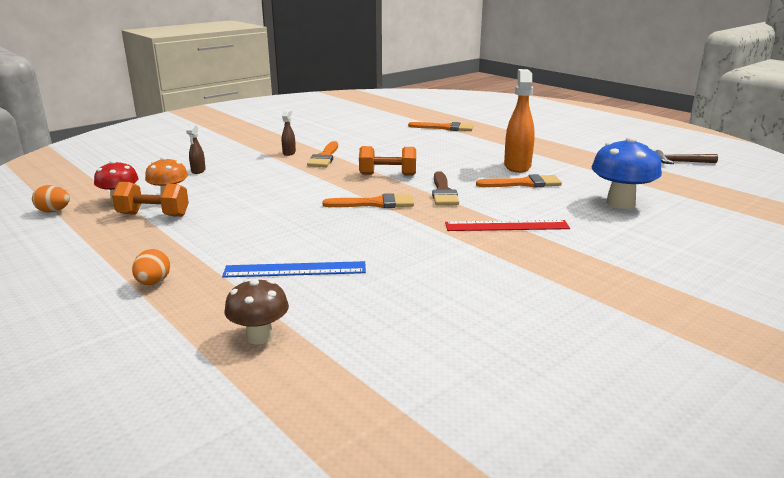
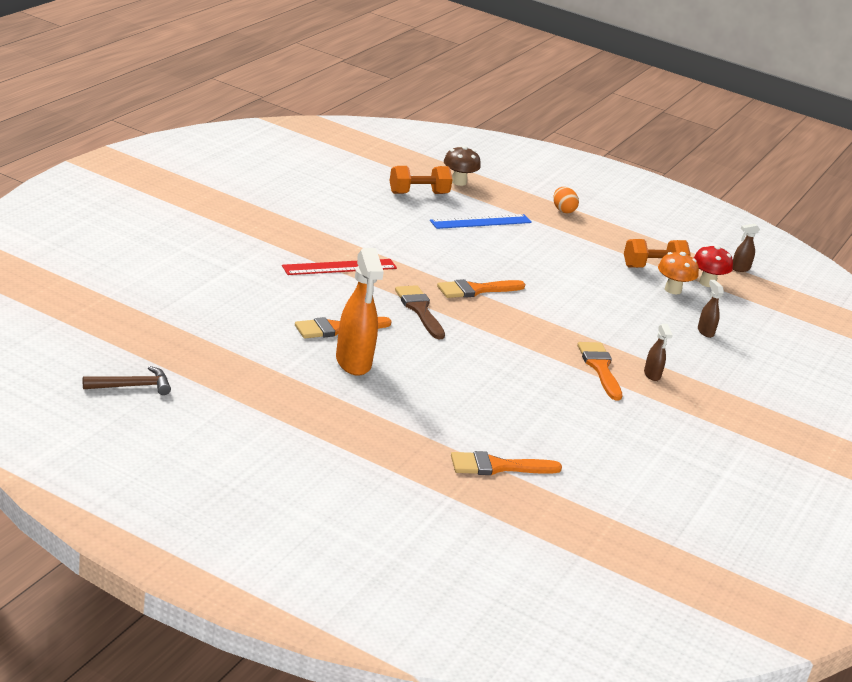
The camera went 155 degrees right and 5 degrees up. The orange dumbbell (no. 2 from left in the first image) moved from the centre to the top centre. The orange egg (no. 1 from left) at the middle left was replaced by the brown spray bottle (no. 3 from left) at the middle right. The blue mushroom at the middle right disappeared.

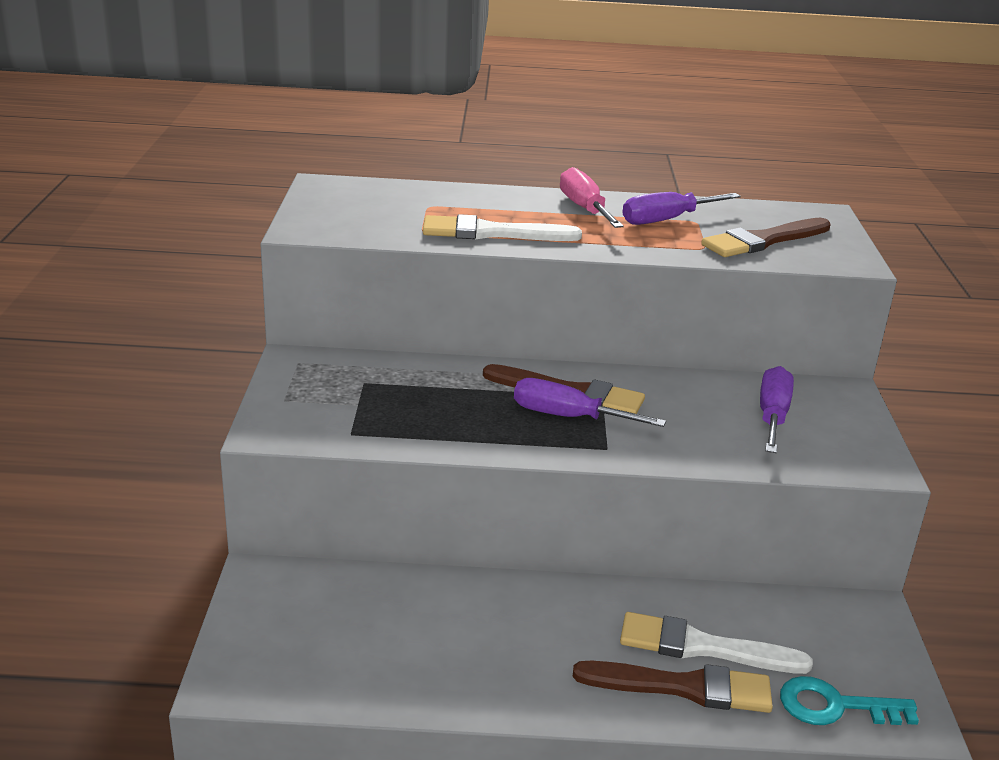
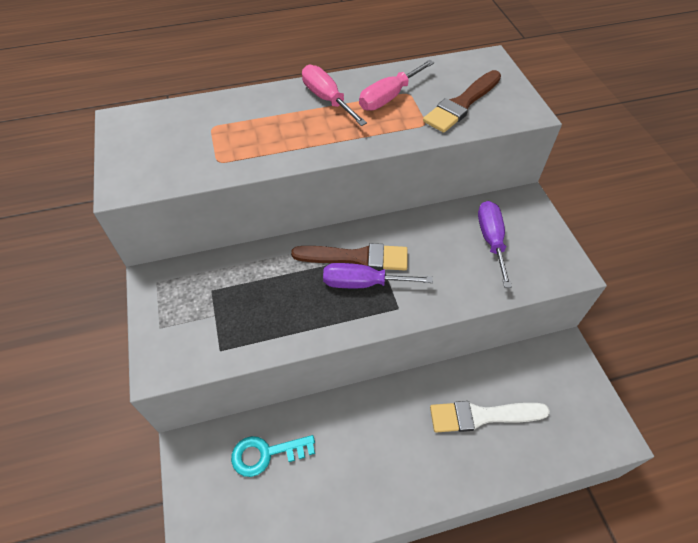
The camera went 15 degrees left and 25 degrees up. The turquoise key moved from the bottom right to the bottom centre. The purple screwdriver (no. 2 from left) at the top right became the pink screwdriver (no. 2 from left) at the top centre. The white brush (no. 1 from left) at the top centre disappeared. The brown brush (no. 2 from left) at the bottom right disappeared.

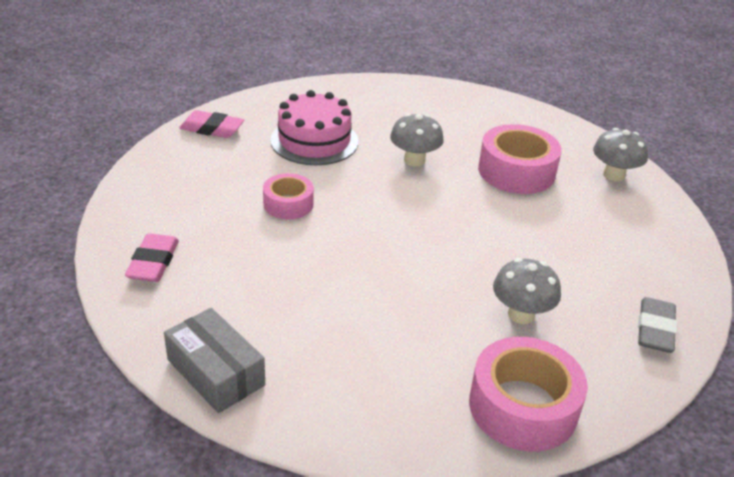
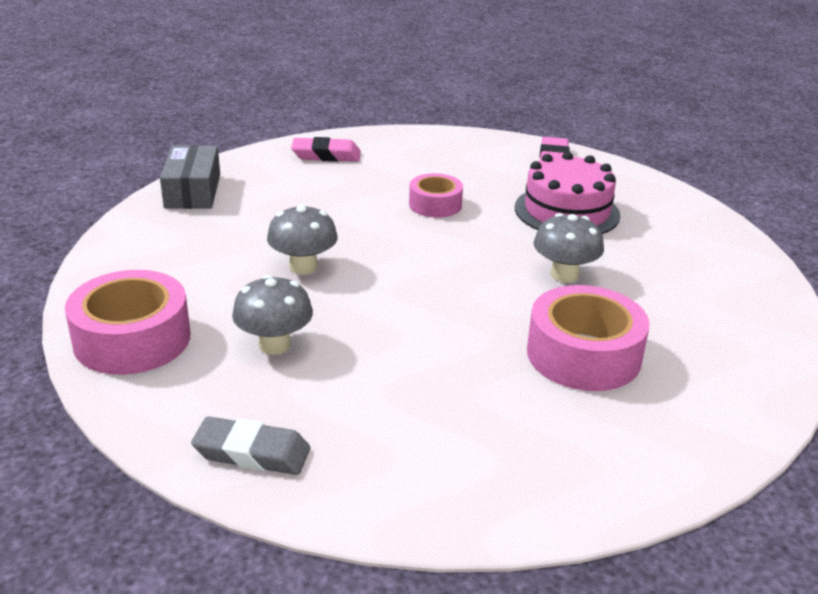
The camera went 85 degrees right and 5 degrees down. The grey box at the bottom left turned 45 degrees counterclockwise. The grey mushroom (no. 3 from left in the first image) moved from the top right to the centre.

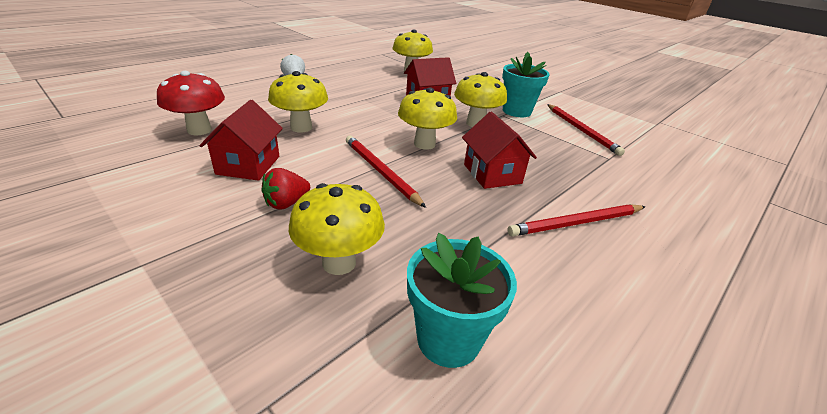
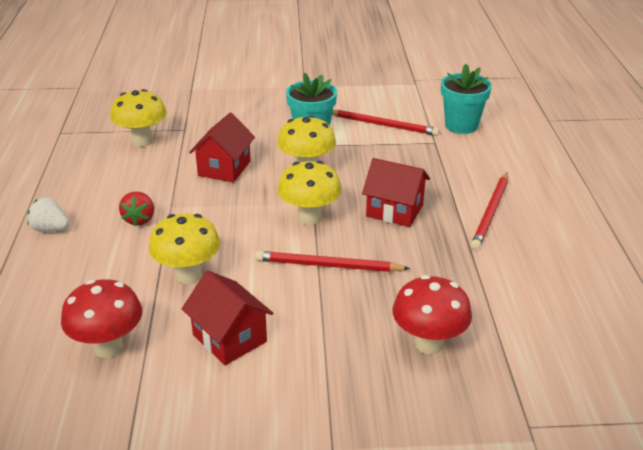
The camera went 45 degrees left and 0 degrees up. The red strawberry moved from the centre to the middle left. The yellow mushroom (no. 2 from left) at the centre became the red mushroom (no. 2 from left) at the bottom right. The turquoise flower pot (no. 1 from left in the first image) moved from the bottom centre to the top right.

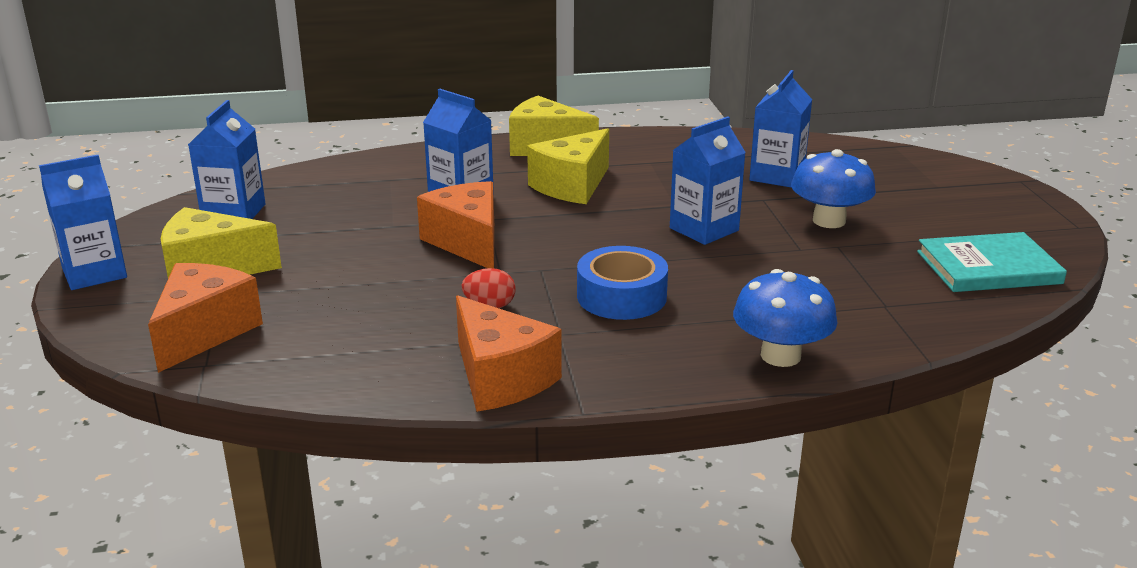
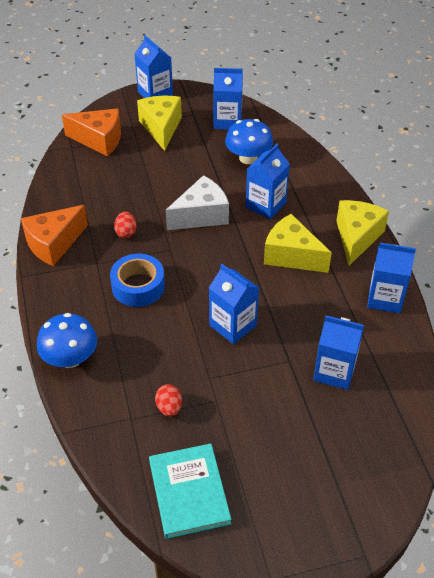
The camera went 85 degrees right and 20 degrees up. The red egg (no. 2 from left) at the bottom centre appeared. The orange cheese (no. 2 from left) at the centre became the white cheese at the centre. The blue mushroom (no. 2 from left) moved from the top right to the top centre. The blue carton (no. 6 from left) at the middle right appeared.

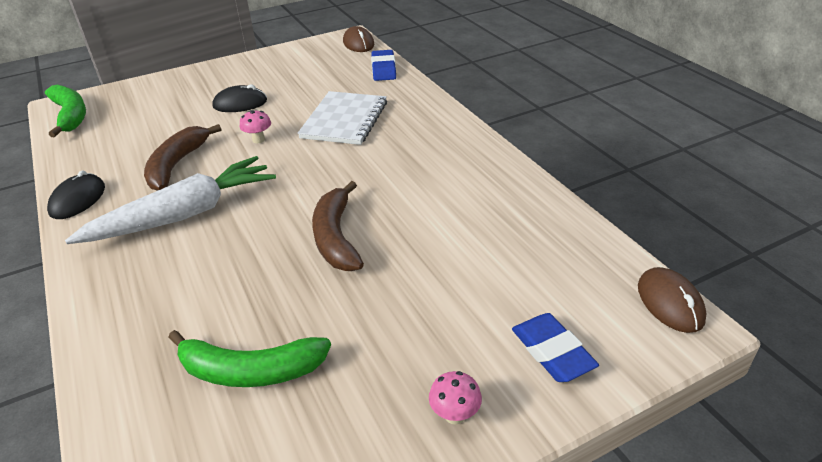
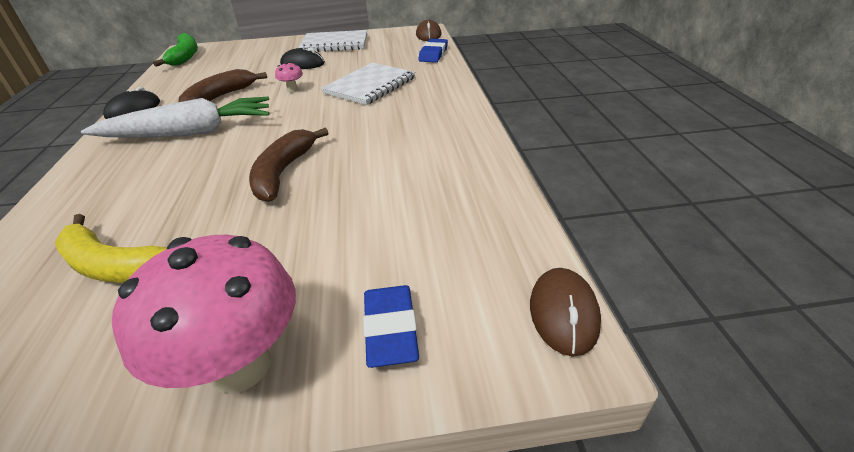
The camera went 20 degrees right and 0 degrees up. The green banana (no. 2 from left) at the bottom left became the yellow banana at the middle left. The pink mushroom (no. 2 from left in the first image) at the bottom centre changed to 2.48 times the size. The white notebook (no. 1 from left) at the top centre appeared.

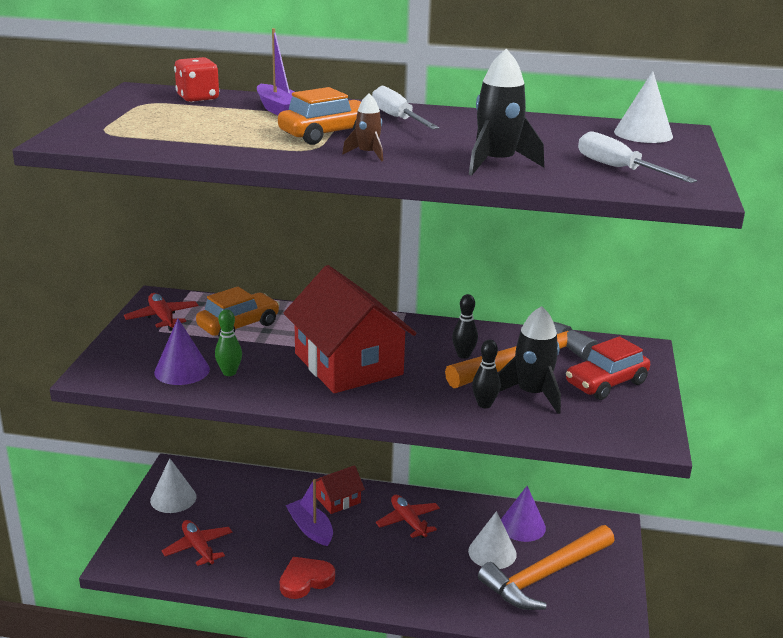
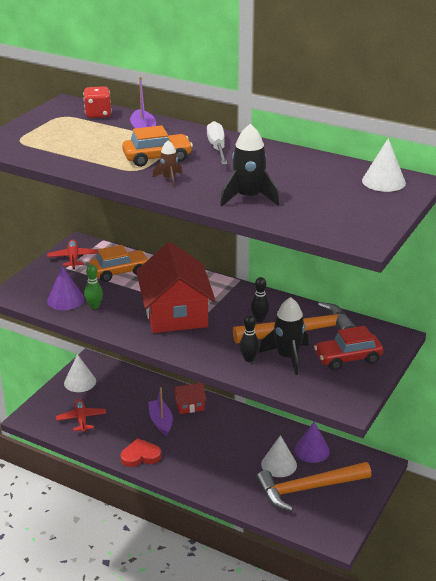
The camera went 20 degrees right and 5 degrees up. The red plane (no. 3 from left) at the bottom centre disappeared. The white screwdriver (no. 2 from left) at the top right disappeared.

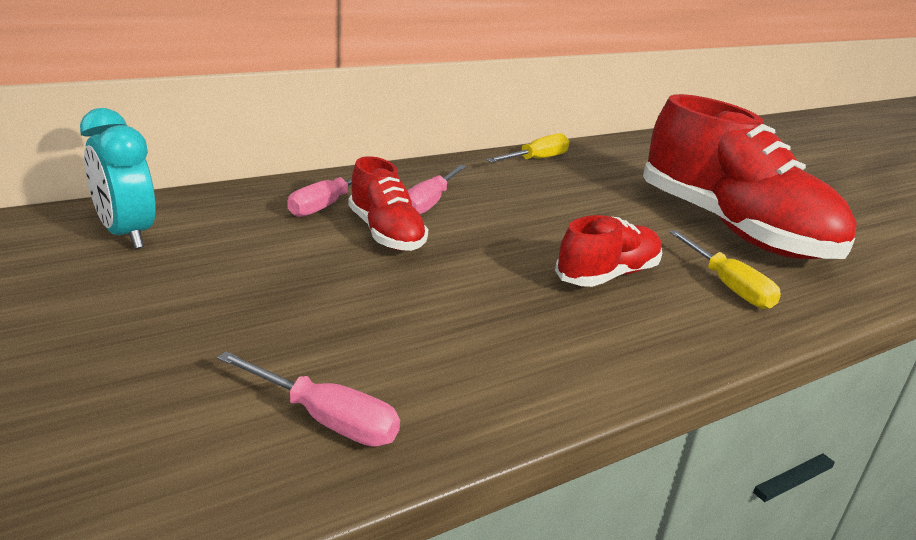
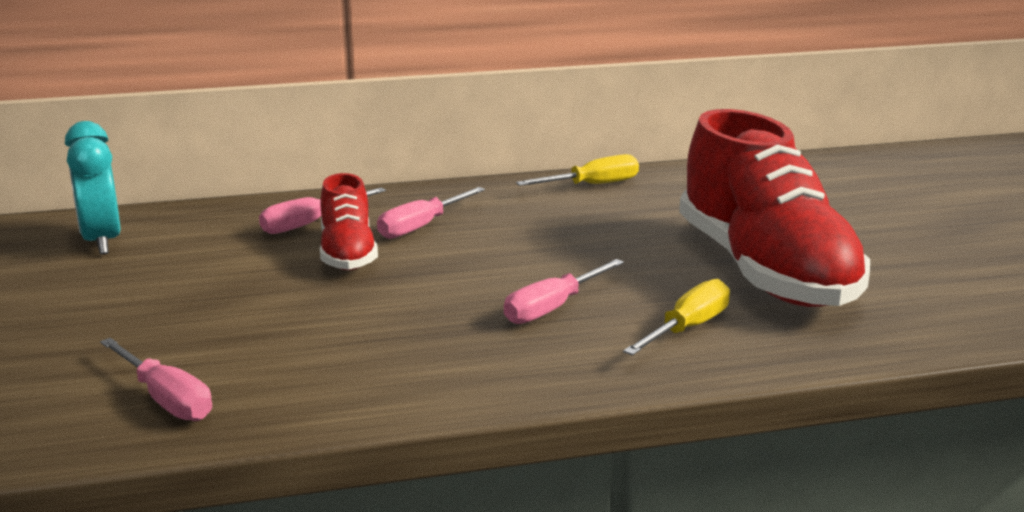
The camera went 20 degrees right and 5 degrees down. The red shoe (no. 2 from left) at the centre was replaced by the pink screwdriver (no. 4 from left) at the centre. The yellow screwdriver (no. 2 from left) at the middle right turned 135 degrees counterclockwise.

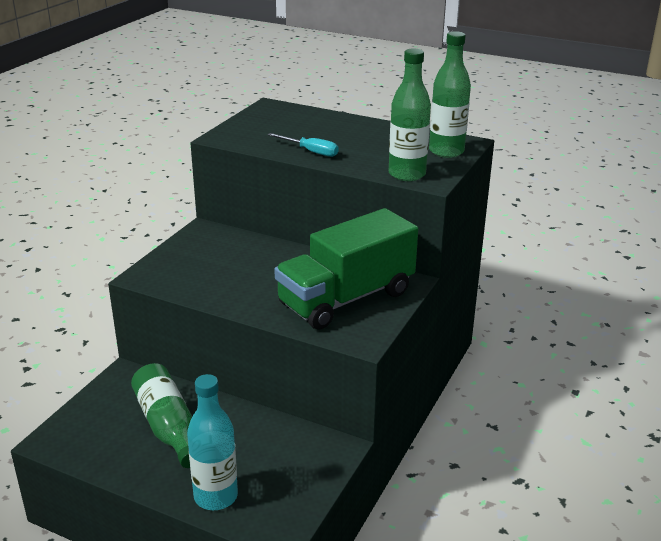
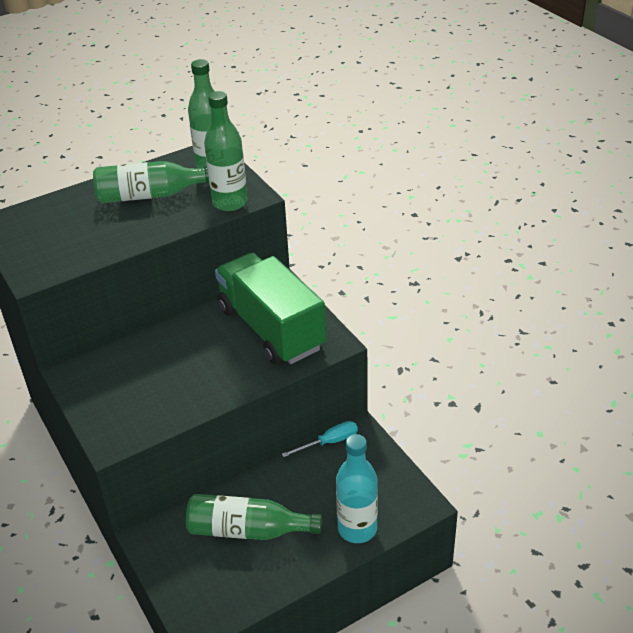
The camera went 55 degrees left and 10 degrees up. The green bottle (no. 1 from left) at the top left appeared. The green truck at the centre turned 150 degrees clockwise. The turquoise screwdriver moved from the top centre to the bottom centre.

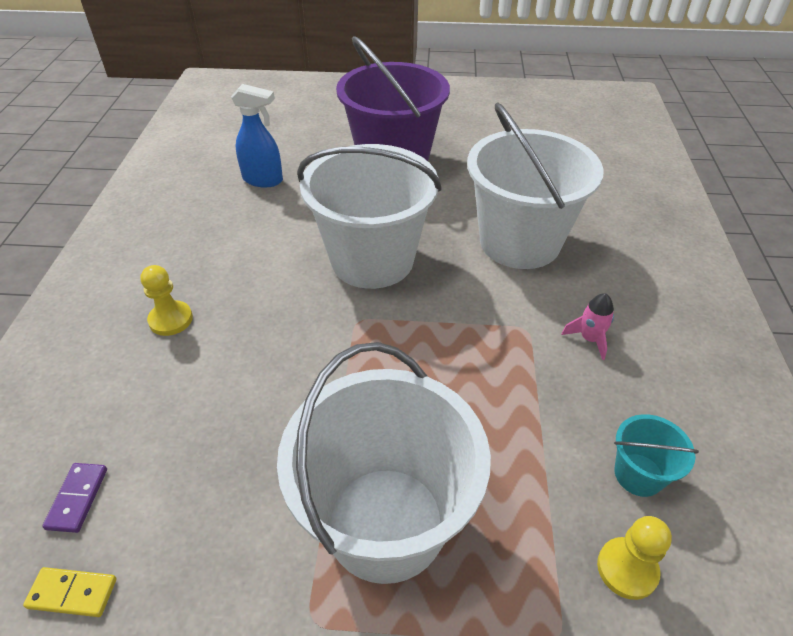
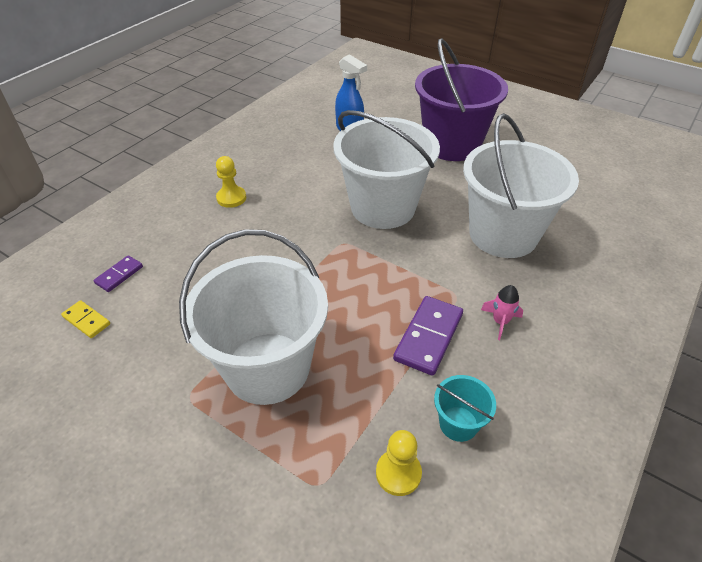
The camera went 30 degrees right and 0 degrees up. The purple domino (no. 2 from left) at the centre appeared.

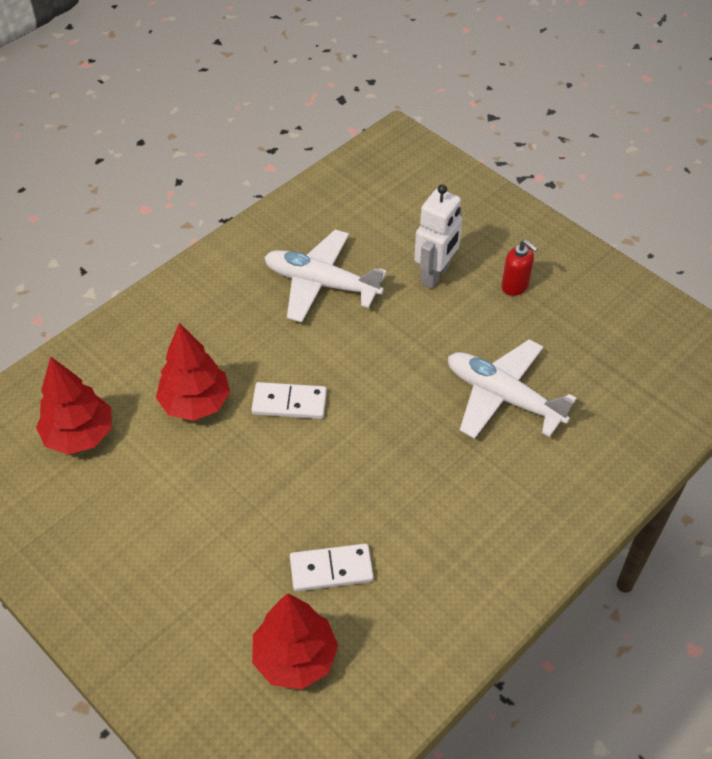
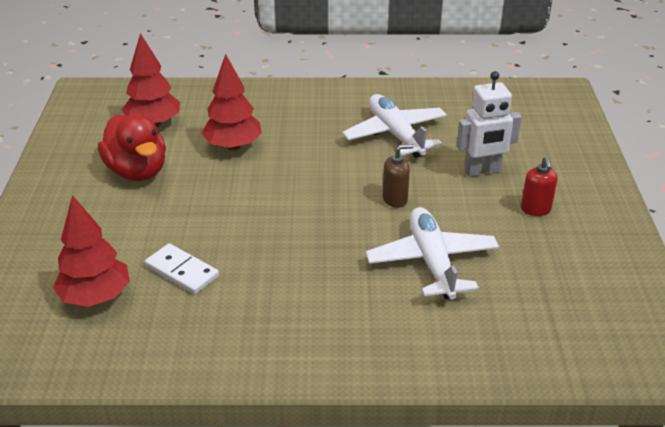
The camera went 45 degrees right and 15 degrees down. The red duck at the middle left appeared. The brown soap dispenser at the centre appeared. The white domino (no. 1 from left) at the centre disappeared.

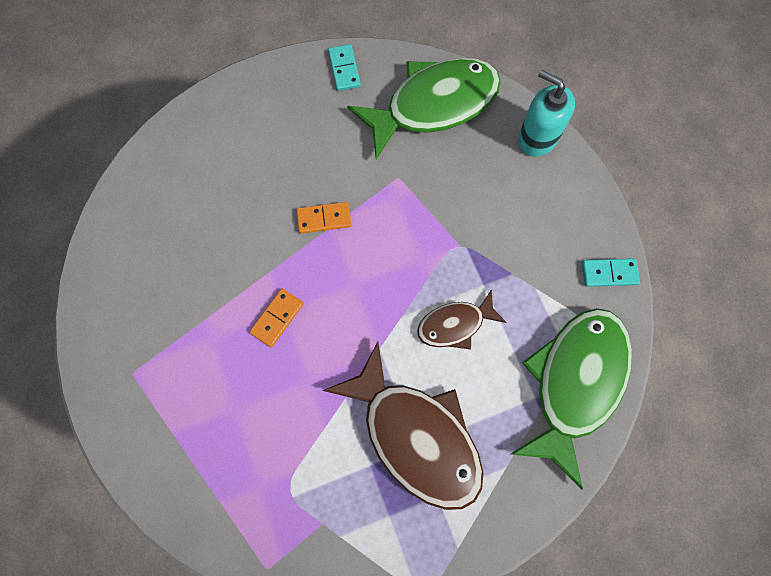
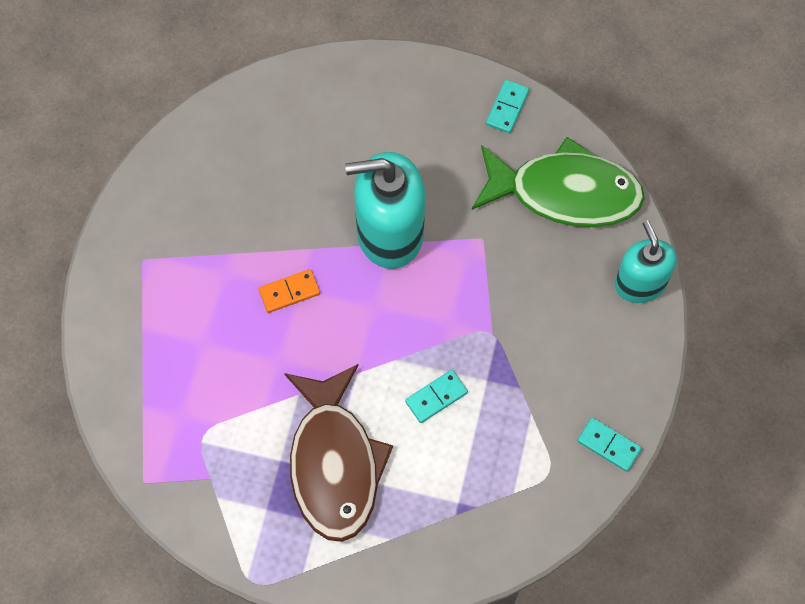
The camera went 35 degrees right and 5 degrees down. The orange domino (no. 2 from left) at the centre was replaced by the turquoise soap dispenser (no. 1 from left) at the centre. The brown fish (no. 2 from left) at the centre was replaced by the turquoise domino (no. 1 from left) at the centre. The green fish (no. 2 from left) at the bottom right disappeared.

